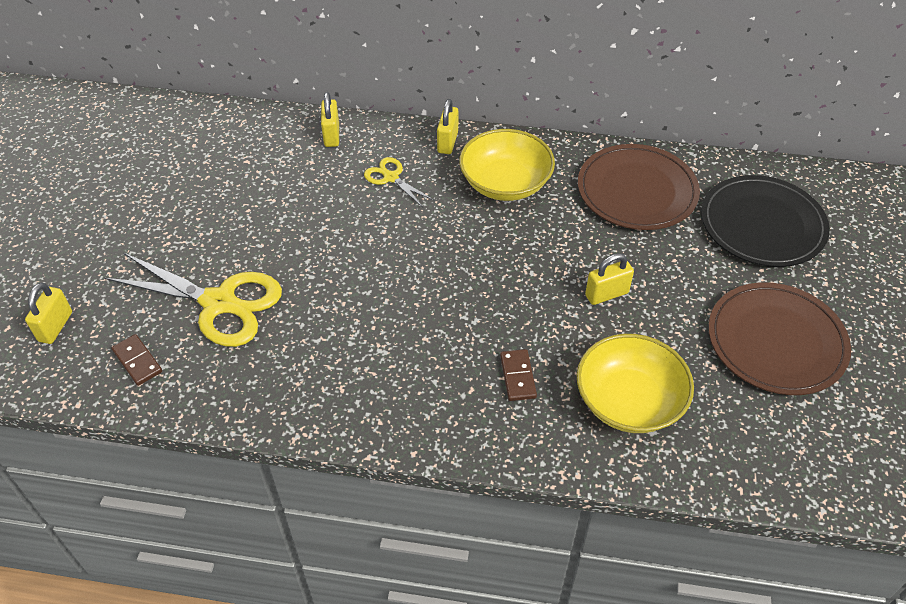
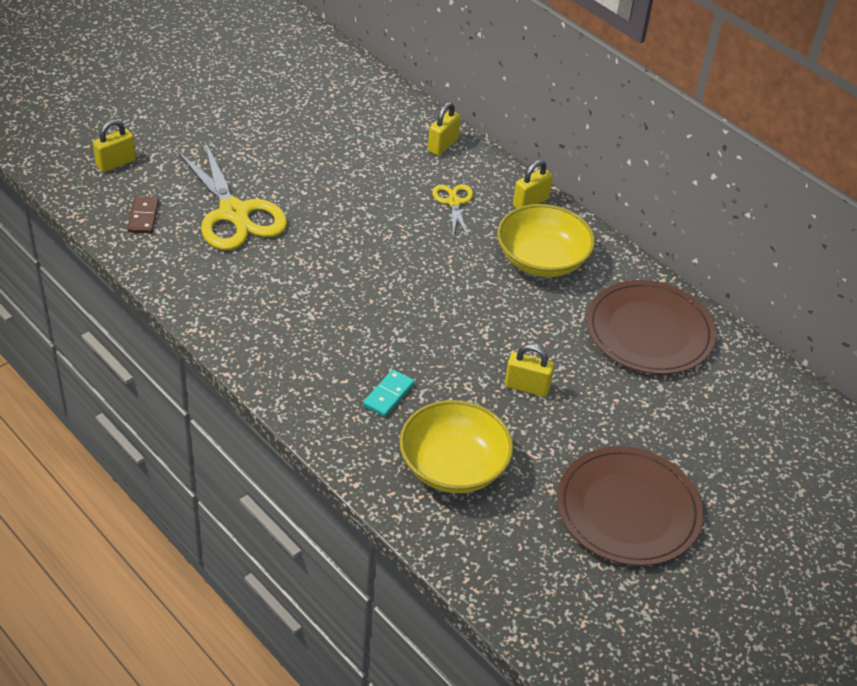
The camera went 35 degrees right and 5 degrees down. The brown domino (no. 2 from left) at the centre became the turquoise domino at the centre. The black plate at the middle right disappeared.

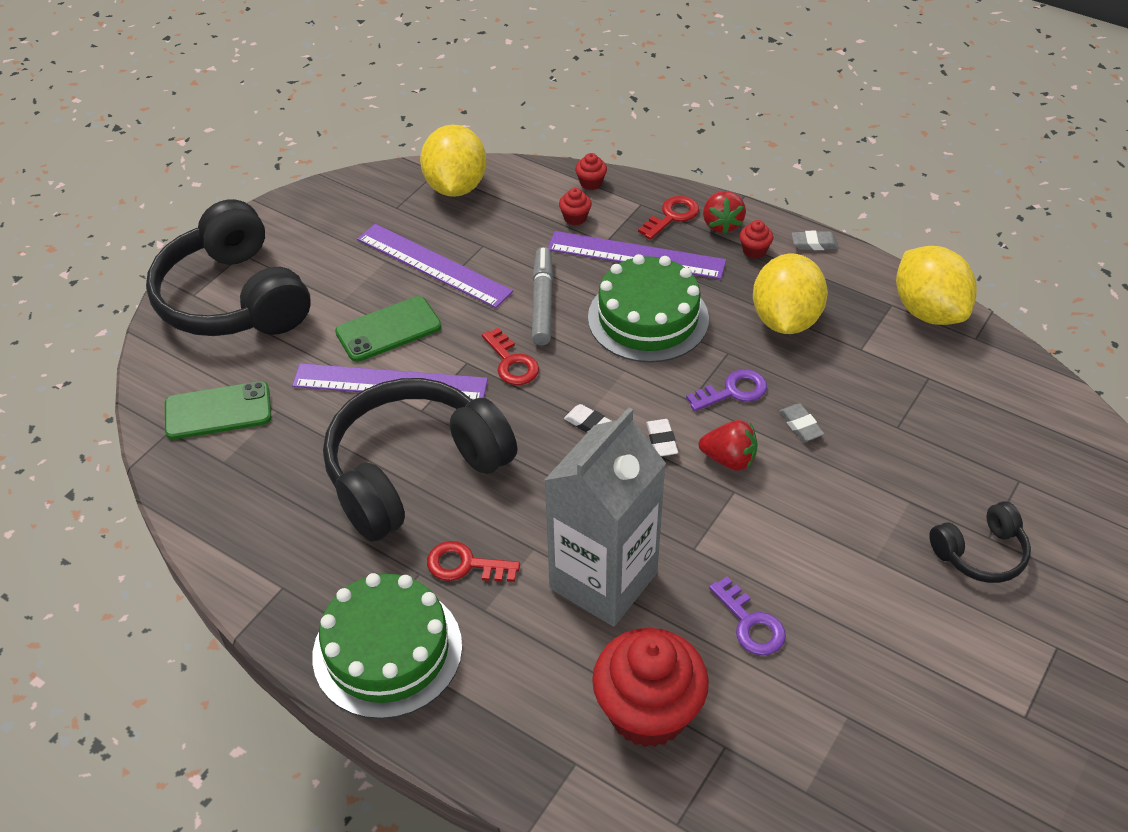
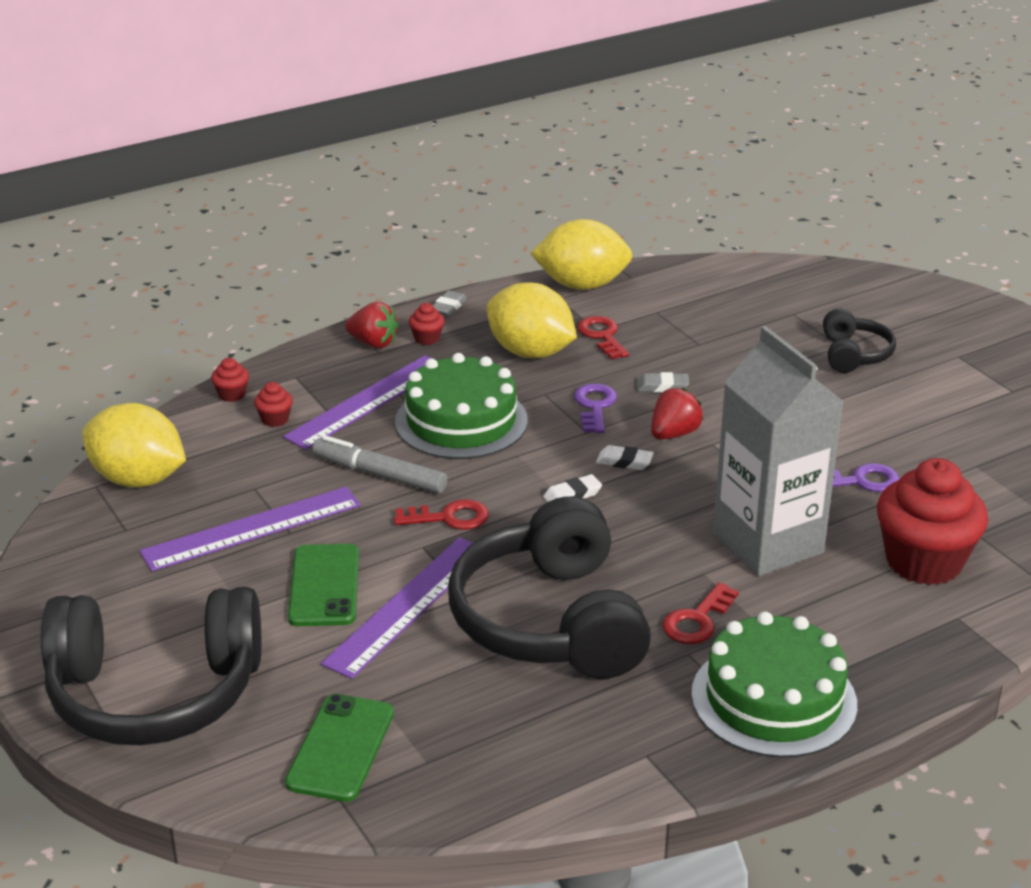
The camera went 65 degrees left and 15 degrees down. The red key (no. 3 from left in the first image) moved from the top centre to the centre.

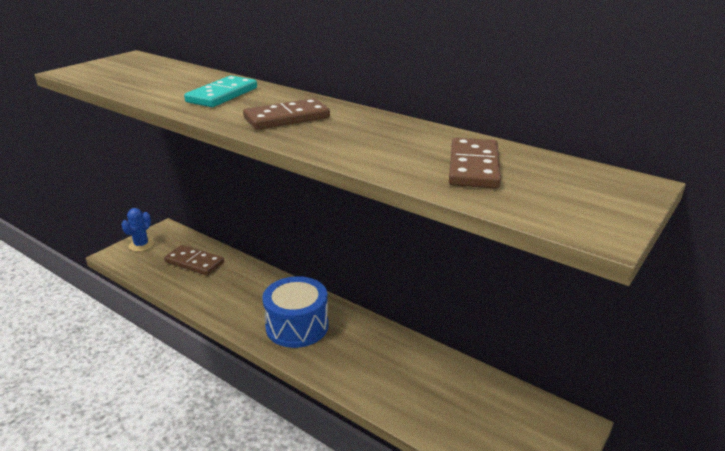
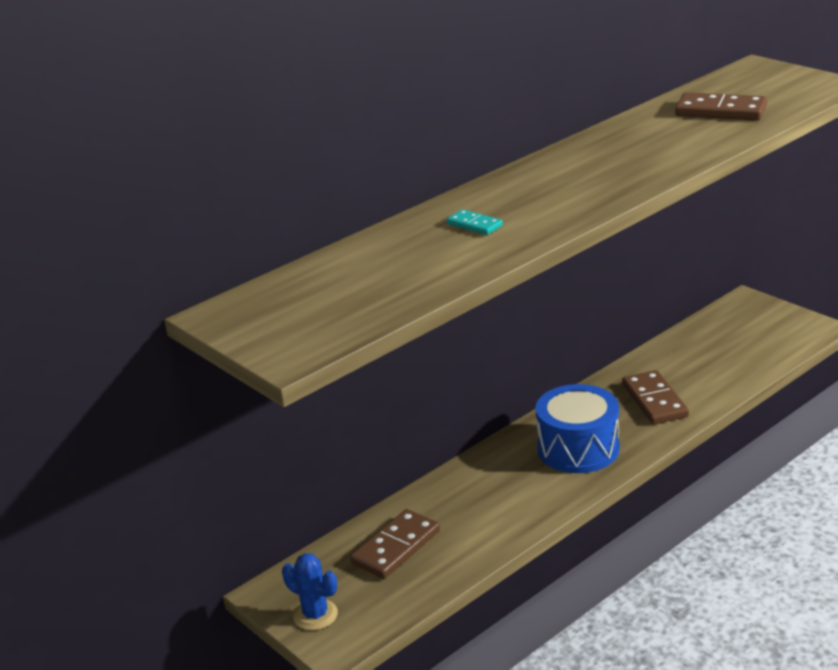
The camera went 75 degrees left and 0 degrees up. The turquoise domino at the top left changed to 0.54 times the size. The brown domino (no. 2 from left) moved from the top centre to the middle right.

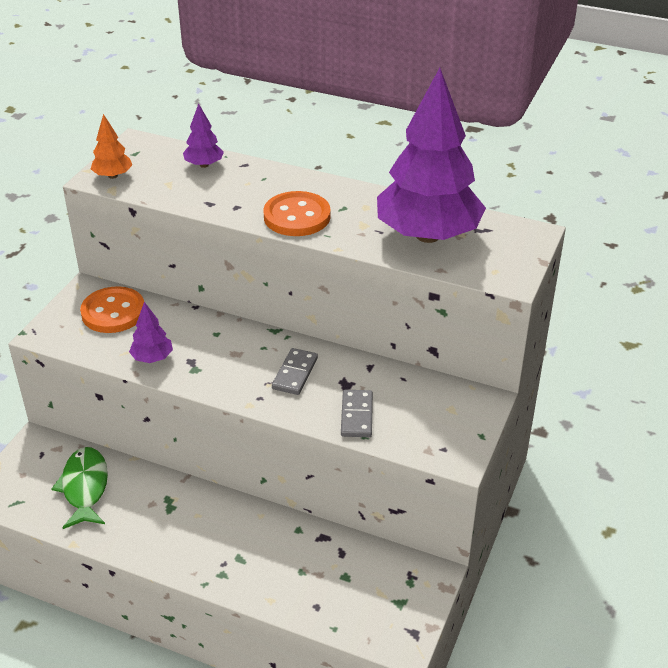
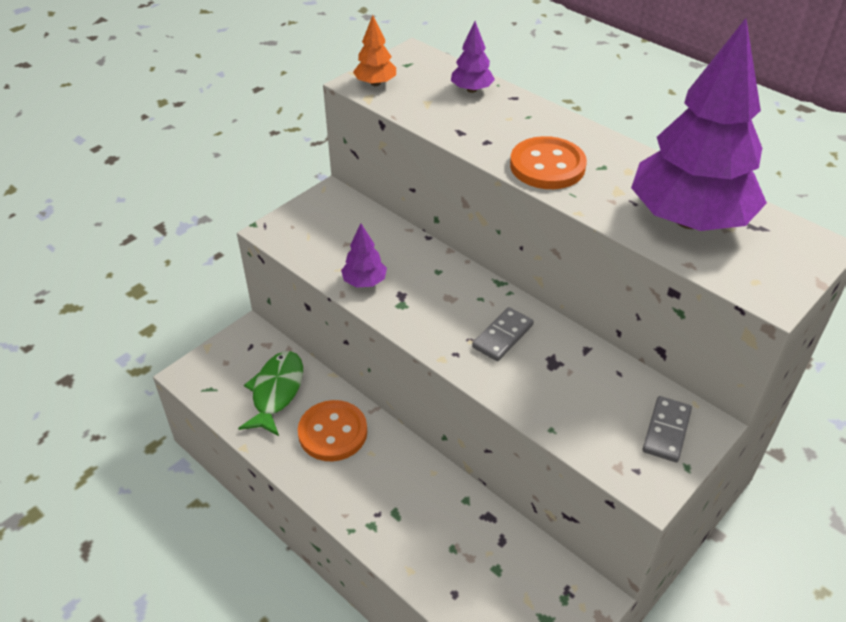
The camera went 20 degrees right and 5 degrees up. The orange button (no. 1 from left) moved from the middle left to the bottom centre. The grey domino (no. 2 from left) moved from the centre to the bottom right.

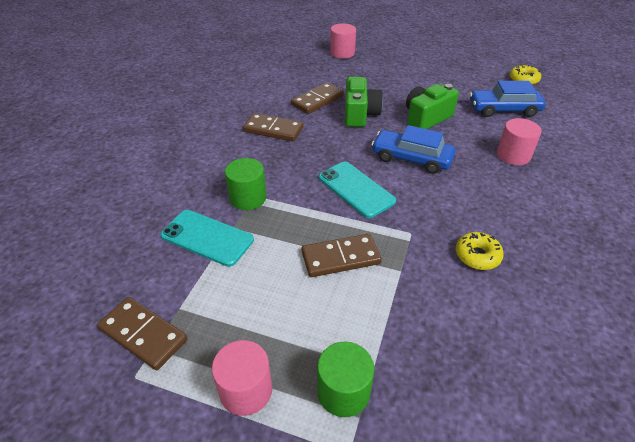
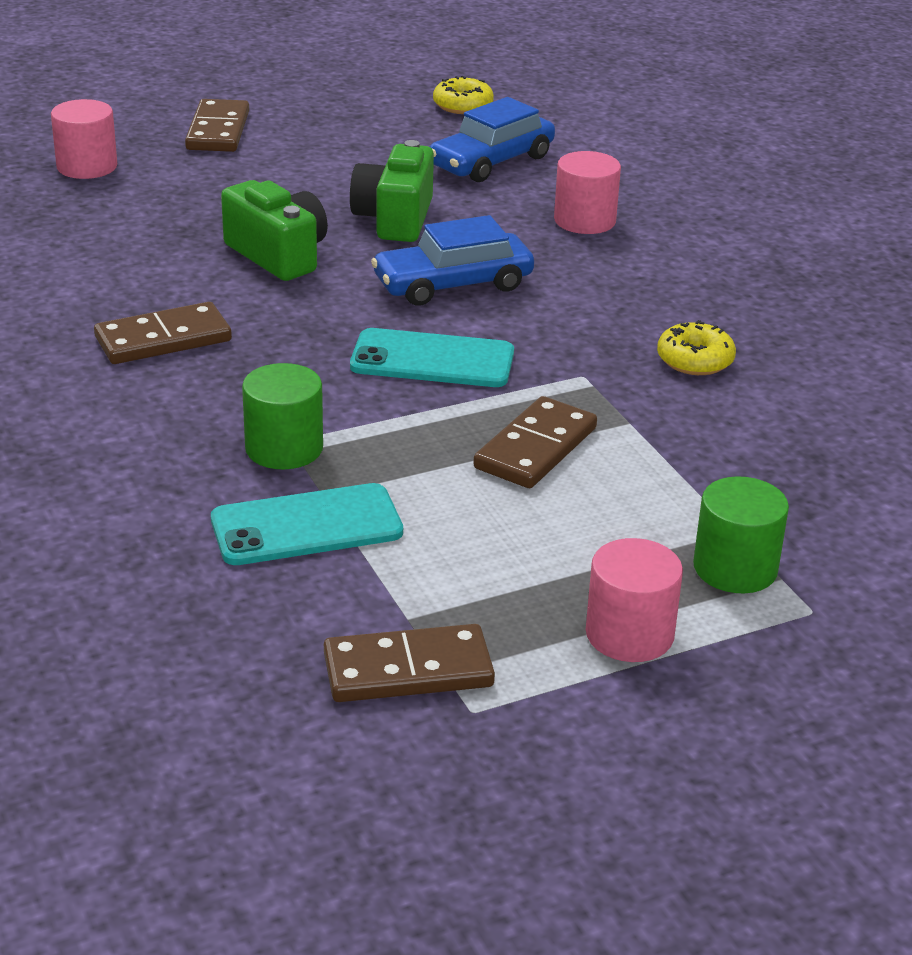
The camera went 45 degrees left and 10 degrees down. The brown domino (no. 3 from left in the first image) moved from the top centre to the top left.

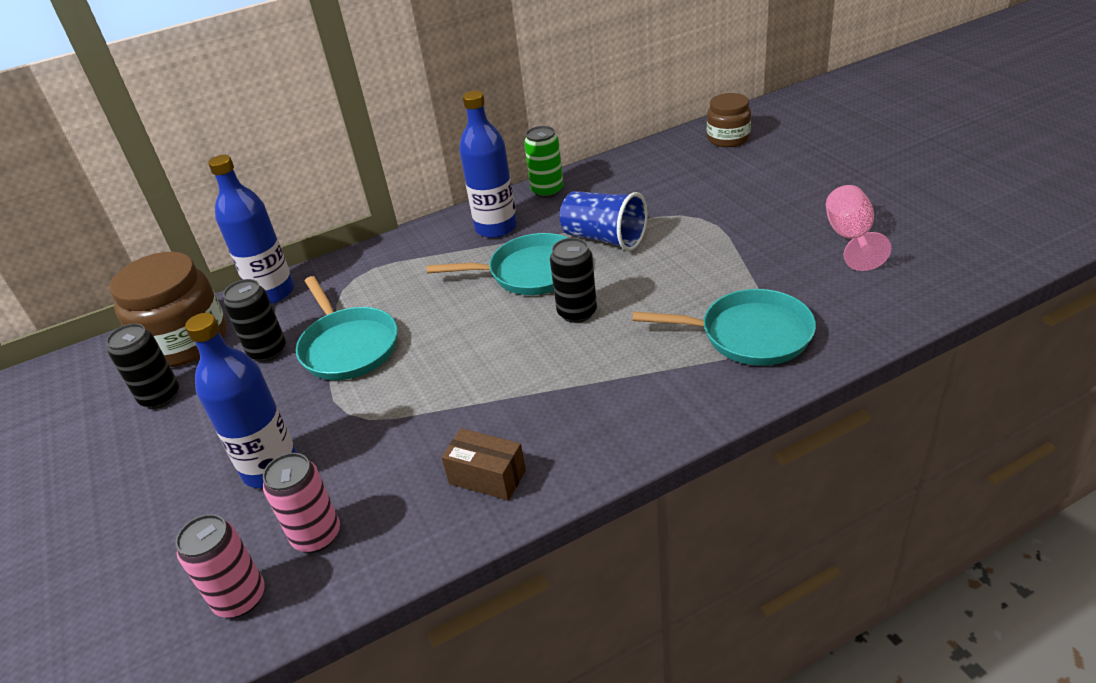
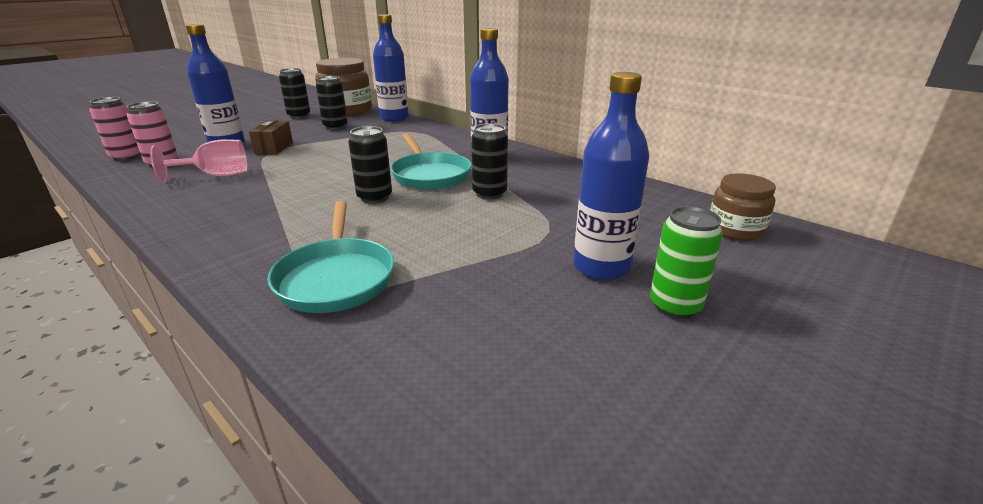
The camera went 65 degrees right and 10 degrees down. The pink goblet moved from the middle right to the top left. The brown box moved from the bottom centre to the top left. The blue cup at the top centre was replaced by the black can (no. 4 from left) at the top centre. The blue bottle (no. 4 from left) at the centre appeared. The green can moved from the top centre to the middle right. The turquoise pan (no. 1 from left) at the middle left disappeared.

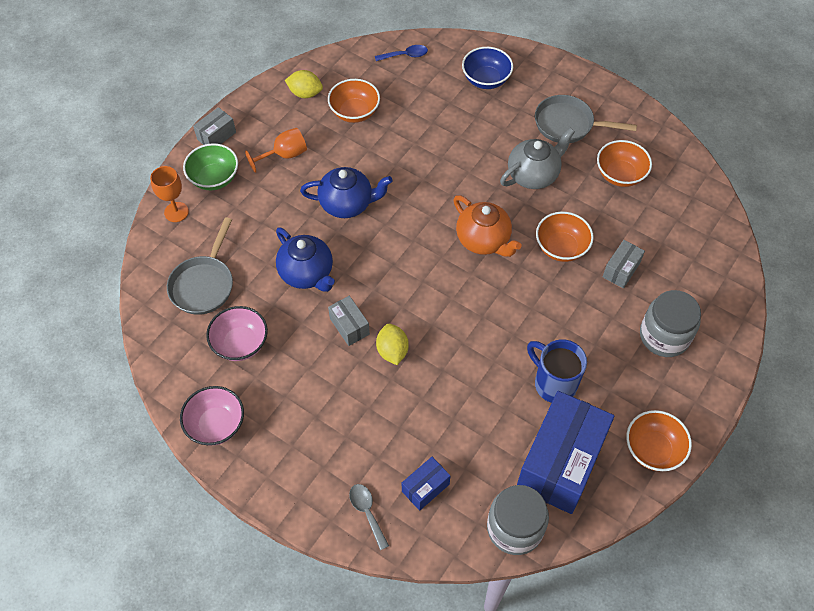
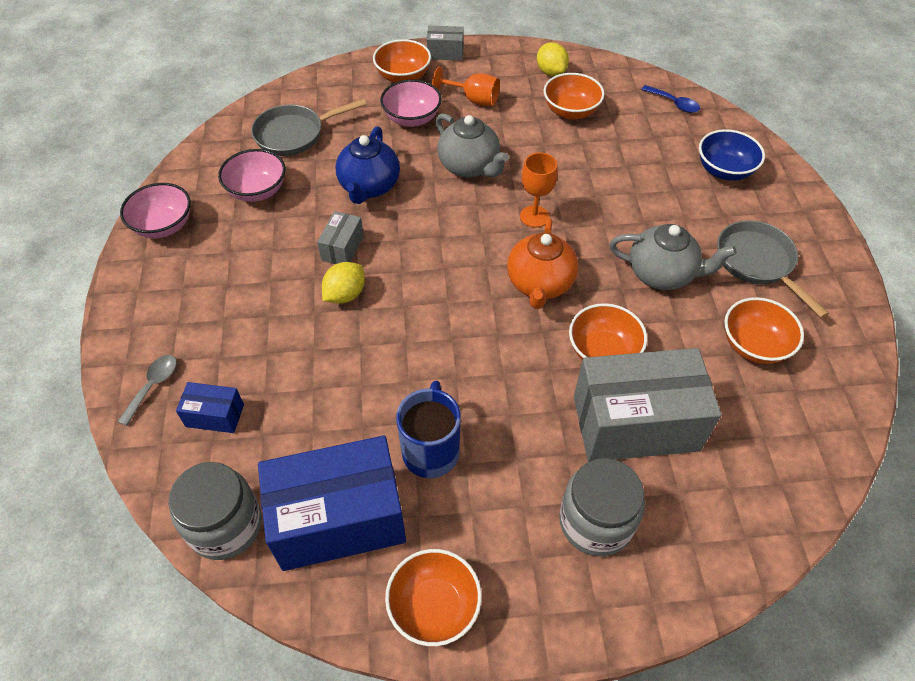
The camera went 50 degrees right and 5 degrees down. The green bowl at the top left became the orange bowl (no. 1 from left) at the top centre. The pink bowl (no. 3 from left) at the top centre appeared. The blue teapot (no. 2 from left) at the top centre became the grey teapot (no. 1 from left) at the top centre. The orange goblet (no. 1 from left in the first image) moved from the top left to the top centre. The grey box (no. 3 from left) at the middle right changed to 2.23 times the size.

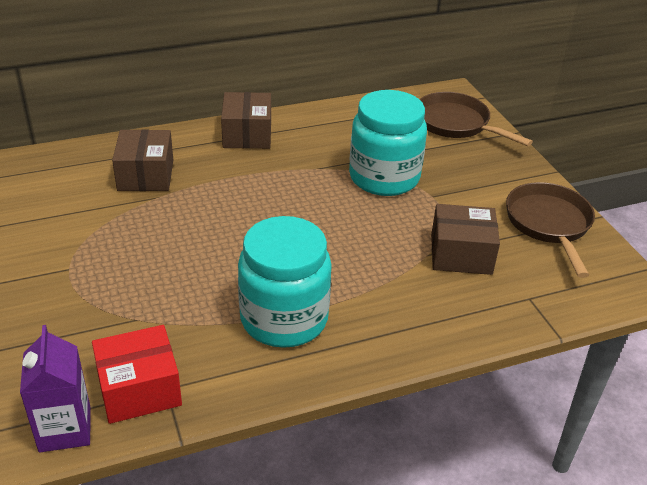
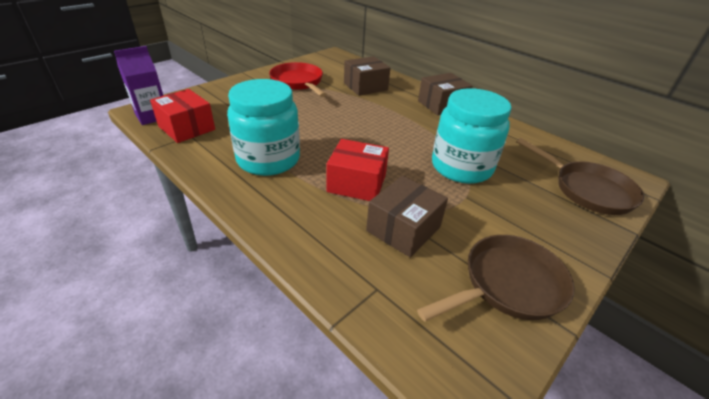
The camera went 65 degrees right and 0 degrees up. The red pan at the top centre appeared. The red box (no. 2 from left) at the centre appeared. The brown box (no. 3 from left in the first image) at the middle right turned 60 degrees clockwise. The brown pan (no. 1 from left in the first image) at the top right turned 120 degrees clockwise.

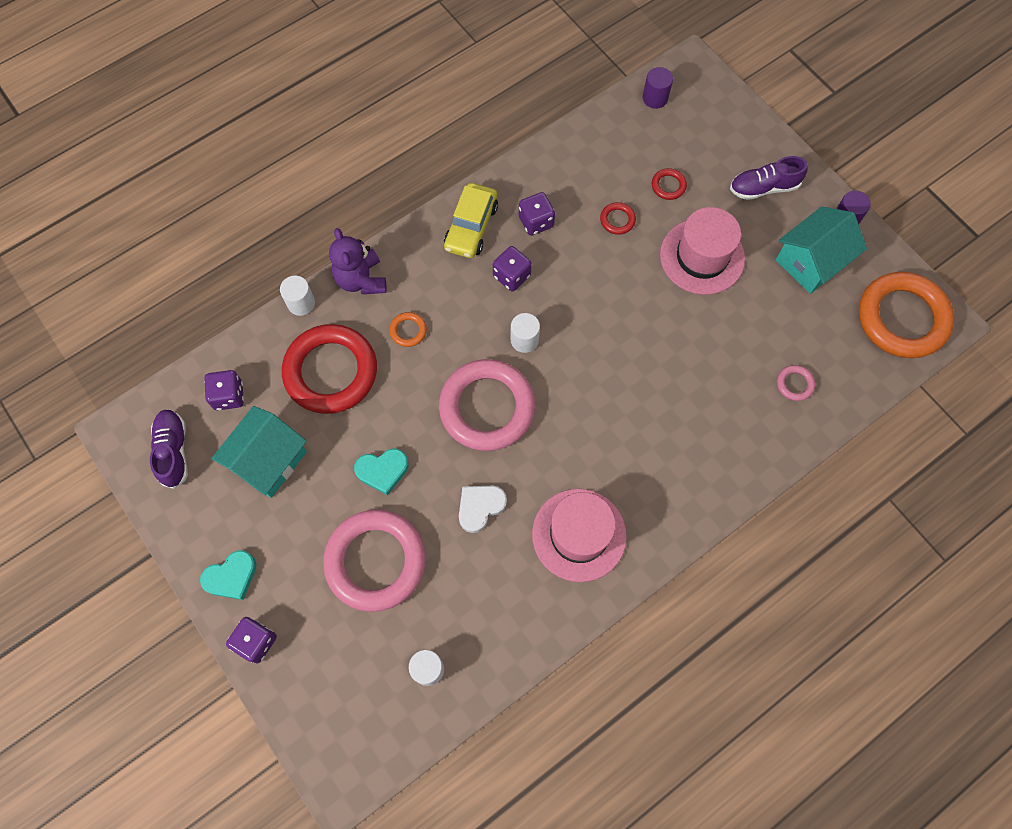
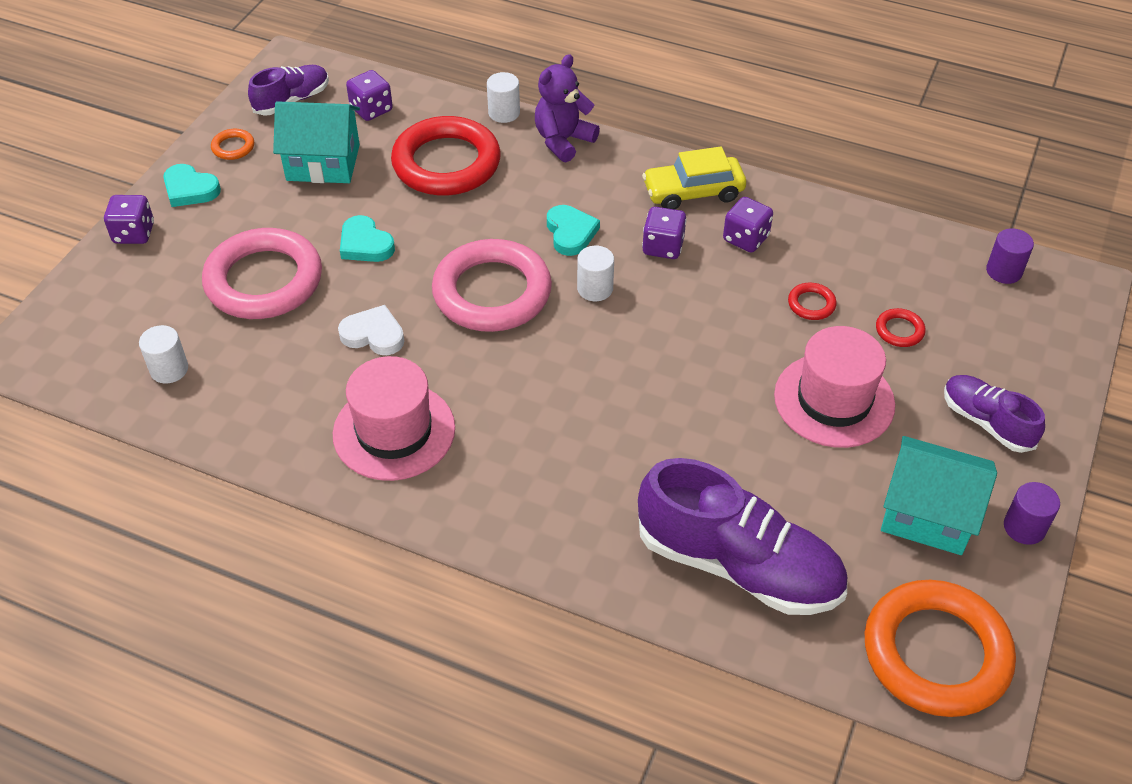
The camera went 60 degrees right and 20 degrees down. The orange ring (no. 1 from left) moved from the centre to the top left. The turquoise heart (no. 3 from left) at the top centre appeared. The pink ring (no. 3 from left) at the middle right was replaced by the purple shoe (no. 2 from left) at the bottom centre.

